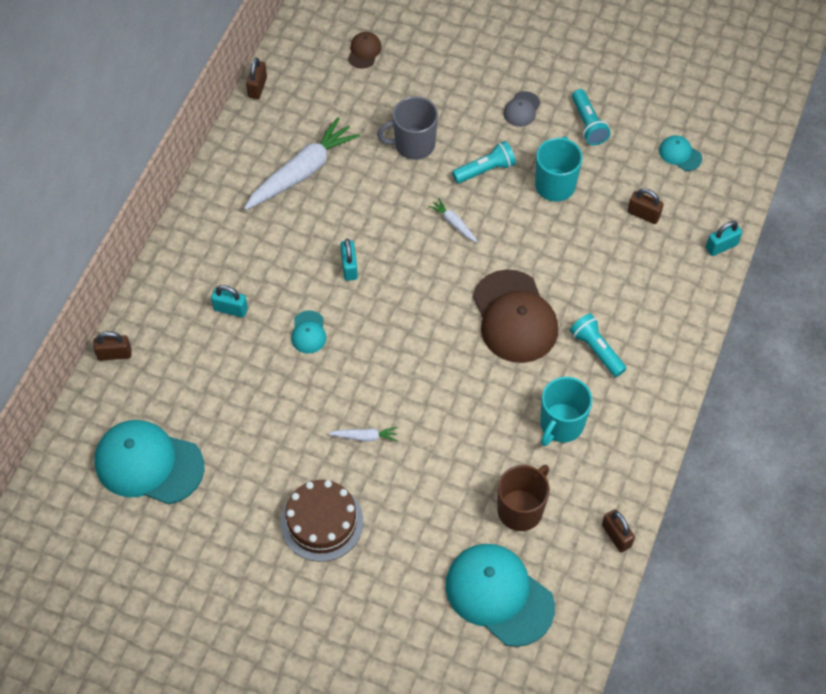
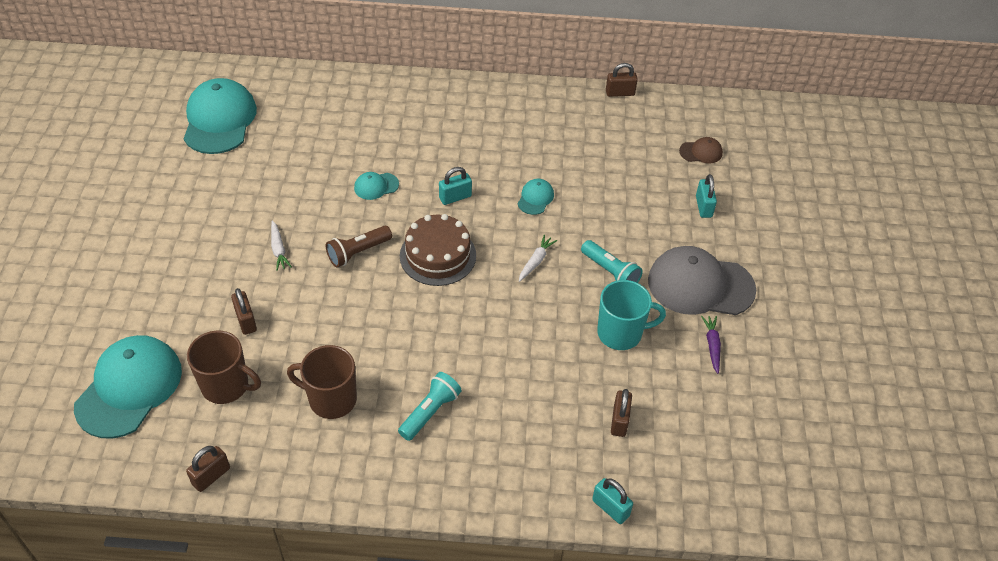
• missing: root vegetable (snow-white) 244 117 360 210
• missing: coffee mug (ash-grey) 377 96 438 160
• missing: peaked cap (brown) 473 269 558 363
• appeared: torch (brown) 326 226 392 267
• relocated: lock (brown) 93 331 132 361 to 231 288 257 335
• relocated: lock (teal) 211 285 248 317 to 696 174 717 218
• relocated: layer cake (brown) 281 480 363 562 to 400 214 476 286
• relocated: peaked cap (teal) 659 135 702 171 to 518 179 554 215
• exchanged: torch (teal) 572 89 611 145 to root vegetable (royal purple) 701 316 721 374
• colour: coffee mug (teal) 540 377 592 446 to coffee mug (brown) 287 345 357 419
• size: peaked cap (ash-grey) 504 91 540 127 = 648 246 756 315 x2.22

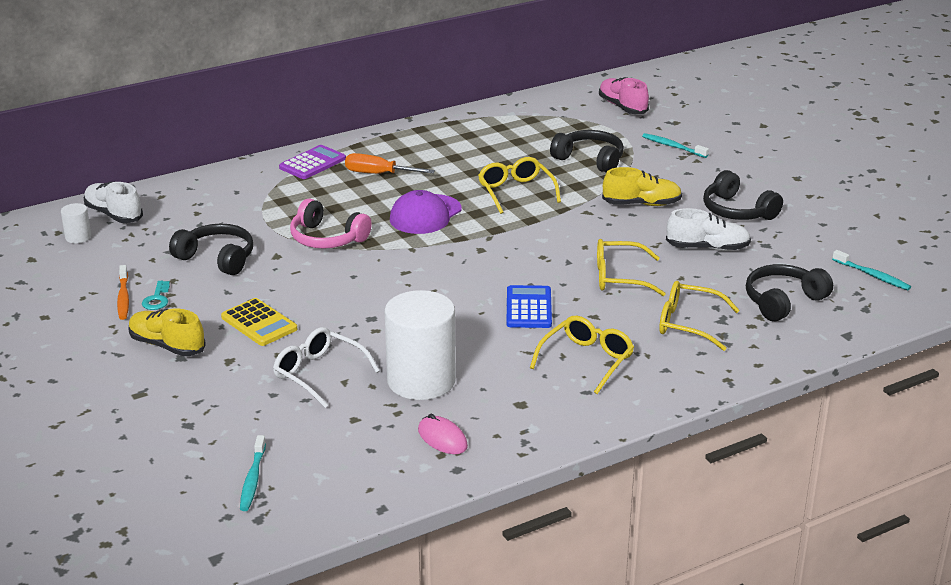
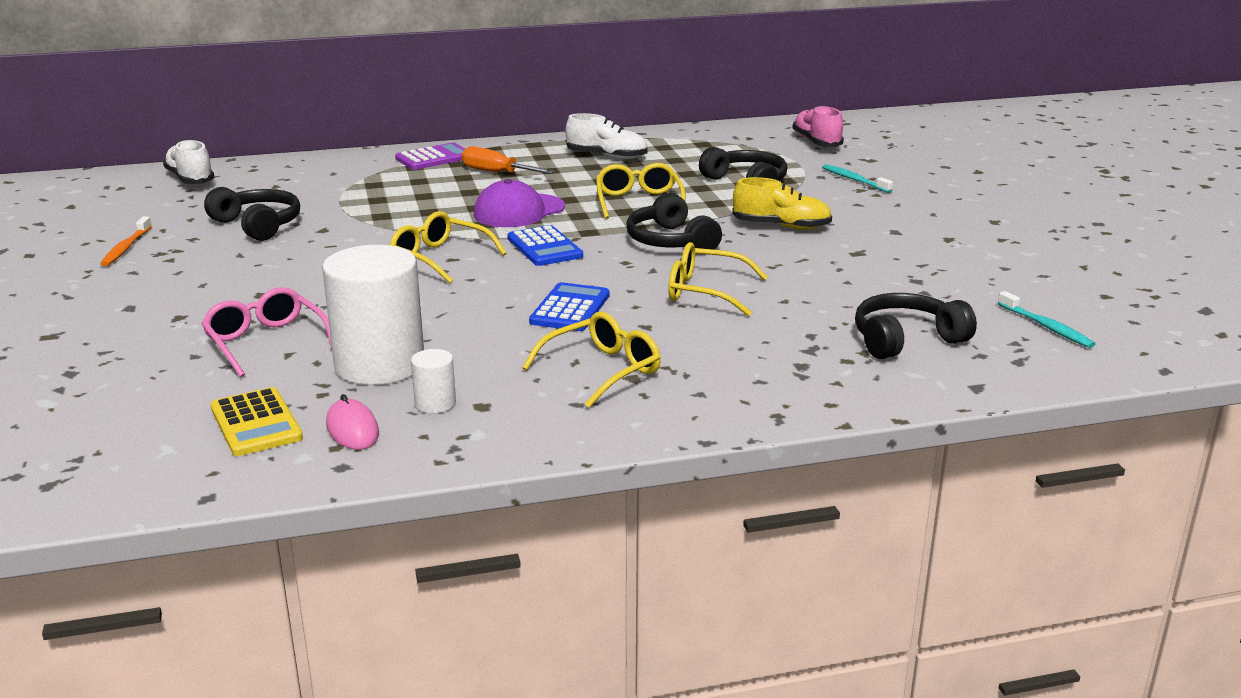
• missing: shoe (golden) 129 308 206 356
• missing: latchkey (teal) 142 281 170 310
• missing: toothbrush (teal) 240 435 266 511
• missing: headphones (rosy) 290 199 372 249
• appeared: pocket calculator (blue) 507 225 583 266
• relocated: cylinder shape (snow-white) 61 203 91 243 to 411 349 456 413
• relocated: pocket calculator (golden) 221 298 298 346 to 211 387 303 456
• relocated: eyeglasses (golden) 659 281 740 351 to 390 211 506 283
• relocated: shoe (snow-white) 666 208 751 251 to 566 113 648 160
• relocated: headphones (jet-black) 703 170 783 220 to 626 193 722 250
• colour: eyeglasses (snow-white) 273 327 380 408 to eyeglasses (rosy) 201 287 332 377

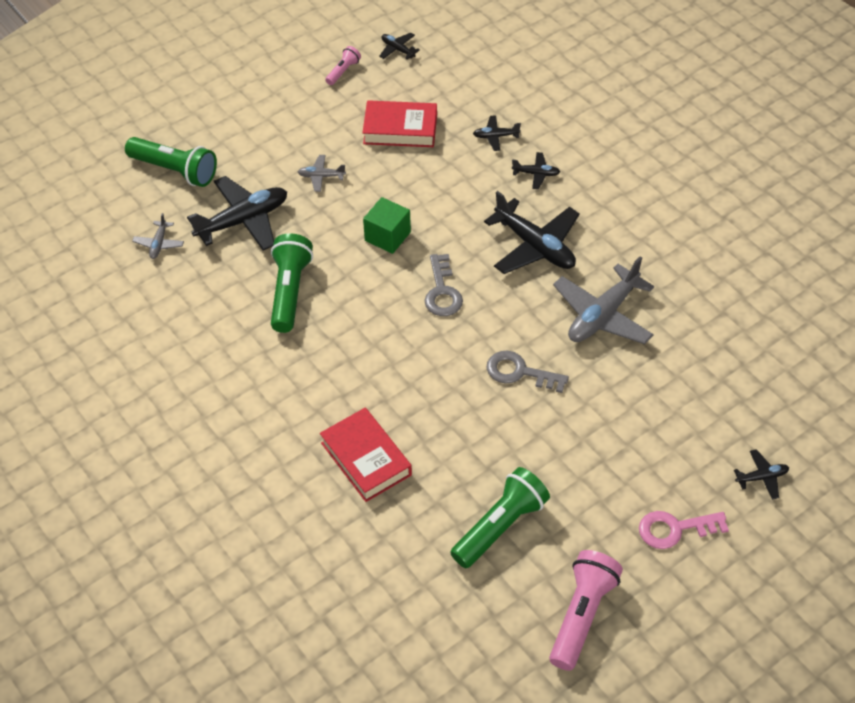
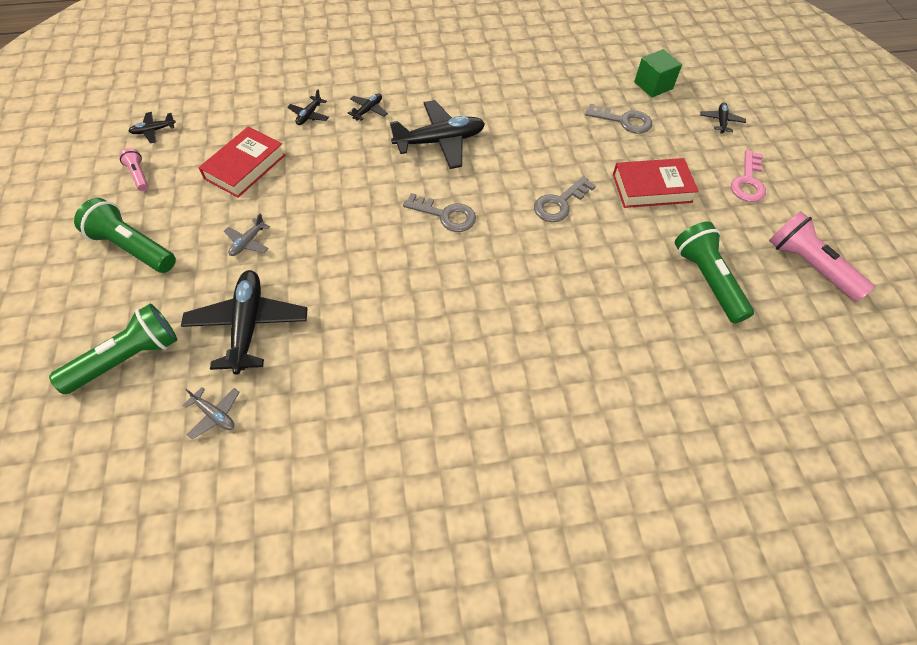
• missing: plane (ash-grey) 553 256 654 344
• appeared: latchkey (ash-grey) 585 104 652 134
• relocated: torch (emerald) 271 233 313 333 to 74 198 176 273
• relocated: hardcover (red) 320 408 412 502 to 613 158 699 208
• relocated: block (emerald) 363 197 411 254 to 634 49 682 97

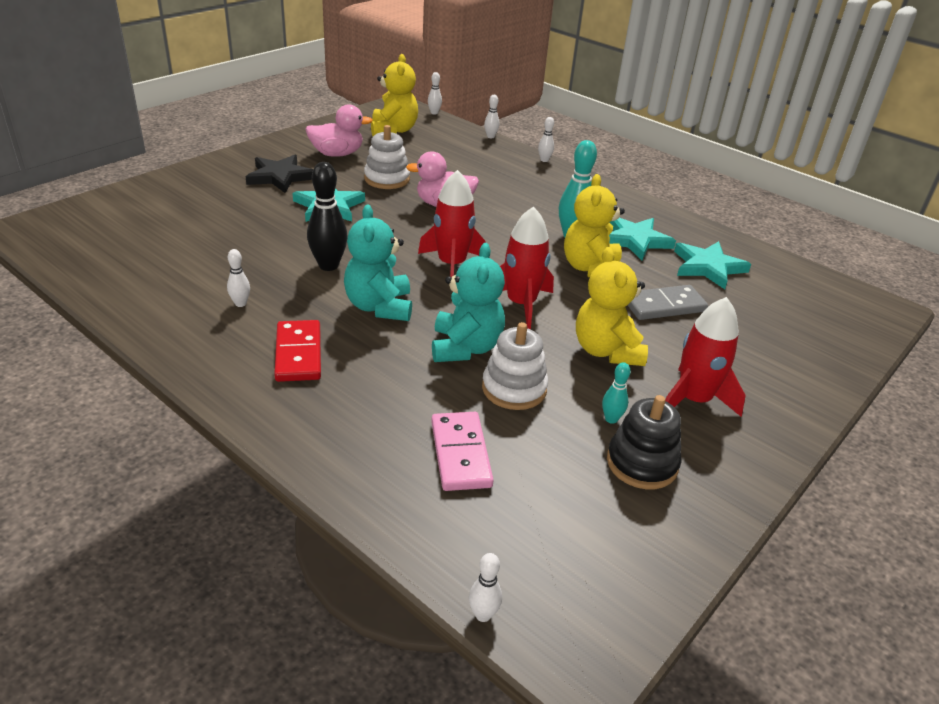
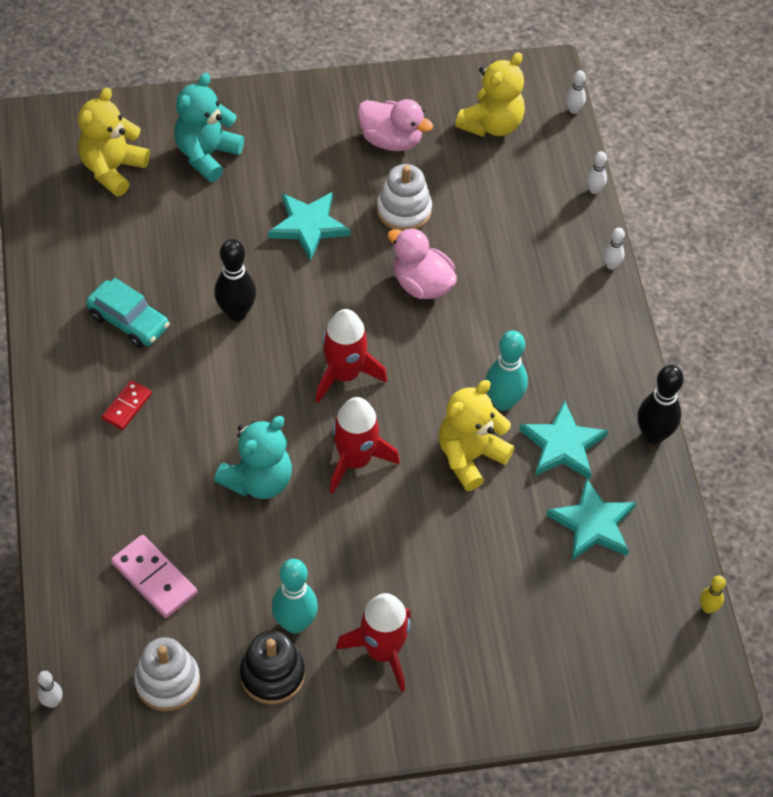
• missing: star shape (jet-black) 246 155 313 193
• missing: domino tile (ash-grey) 628 285 708 320
• appeared: bowling pin (jet-black) 638 365 684 444
• appeared: bowling pin (golden) 700 575 726 614
• relocated: stuffed bear (teal) 344 205 412 321 to 174 73 244 182
• relocated: ring stacker (snow-white) 482 322 548 410 to 134 637 200 711
• relocated: stuffed bear (golden) 576 247 648 366 to 78 87 150 197
• exchanged: bowling pin (snow-white) 227 249 250 307 to automobile (teal) 86 278 170 348
• spun: domino tile (rosy) 431 412 494 491 = 111 535 197 618 75 degrees counterclockwise
• size: domino tile (red) 274 320 321 382 = 102 380 152 430 x0.64
• size: bowling pin (teal) 602 362 631 424 = 272 559 318 634 x1.92

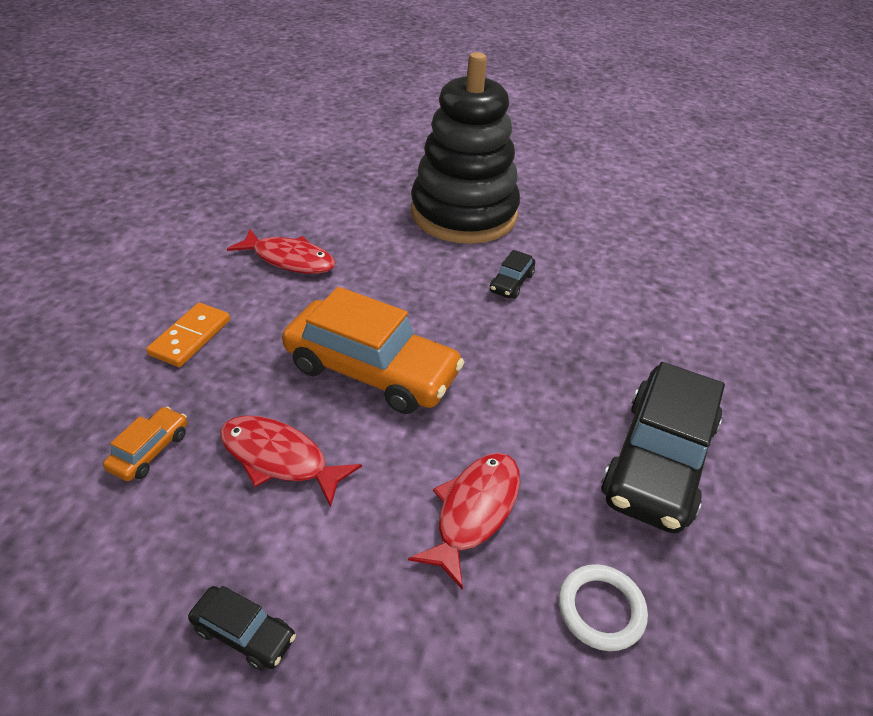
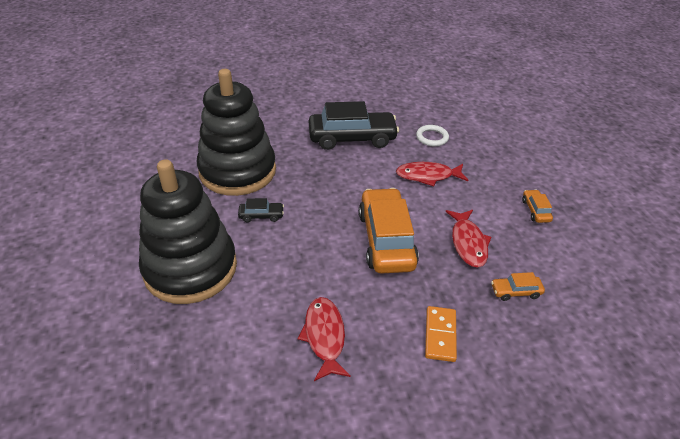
• appeared: ring stacker (jet-black) 197 69 276 196
• colour: automobile (jet-black) 188 586 296 670 to automobile (bright orange) 522 190 553 223
• spun: domino tile (bright orange) 146 303 230 367 = 425 306 457 362 75 degrees counterclockwise

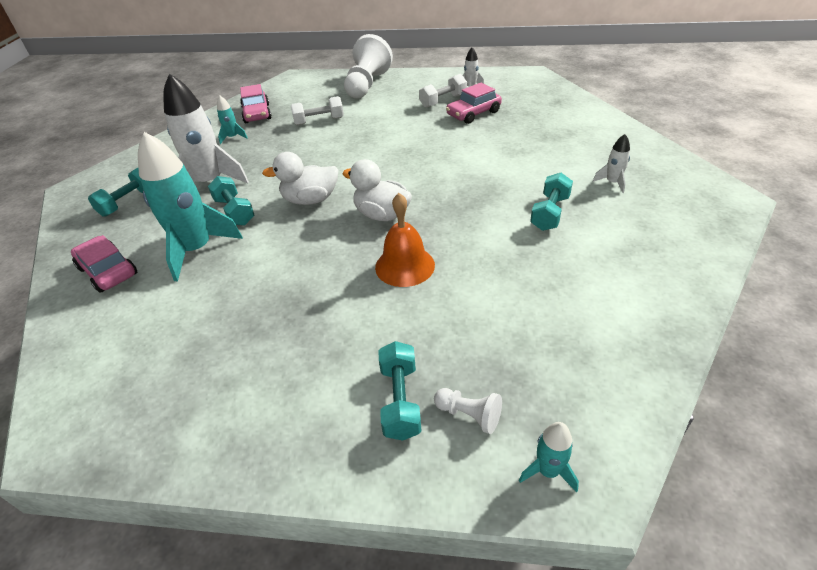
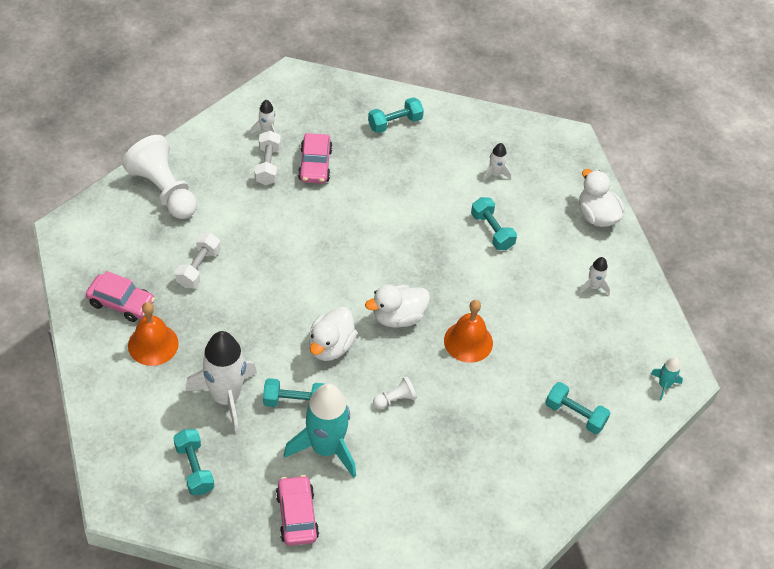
• appeared: hand weight (teal) 368 97 424 133
• appeared: rubber duck (snow-white) 579 169 624 227
• appeared: toy rocket (snow-white) 579 257 610 295
• relocated: game pawn (snow-white) 434 388 502 434 to 373 376 417 409
• exchanged: toy rocket (teal) 217 96 248 144 to hand bell (bright orange) 128 302 179 366
• spun: automobile (rosy) 71 235 137 293 = 276 475 319 546 90 degrees clockwise

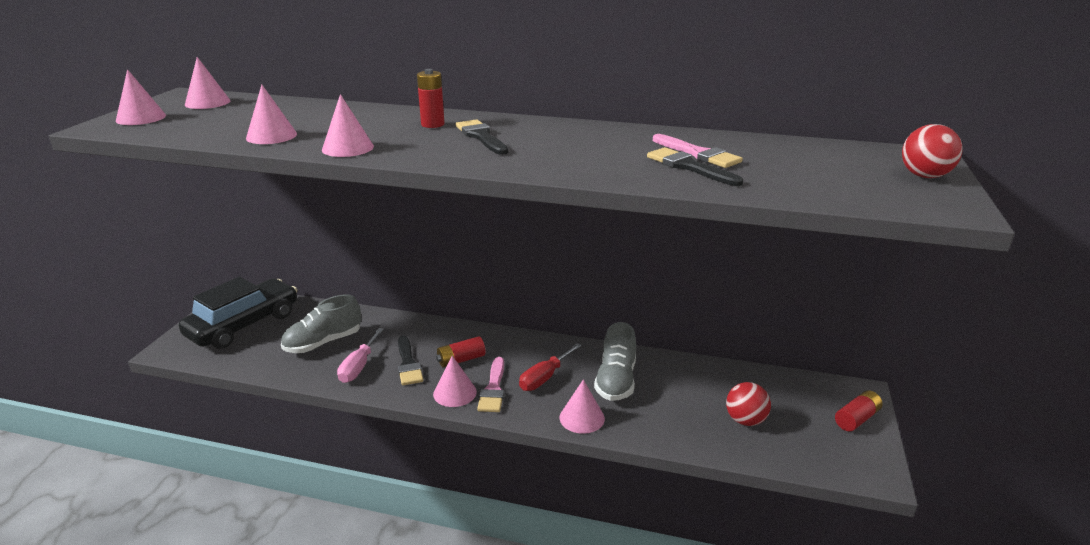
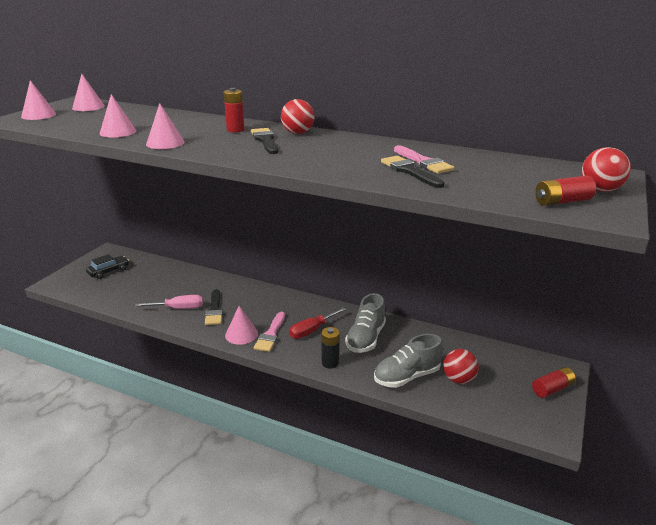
• appeared: ball (red) 281 99 315 134
• relocated: shoe (ash-grey) 281 294 361 353 to 374 334 443 388
• relocated: battery (red) 436 336 486 367 to 535 176 596 206
• exchanged: solid cone (rosy) 559 380 605 434 to battery (jet-black) 321 327 340 369
• spun: screwdriver (rosy) 337 328 384 383 = 135 295 203 309 120 degrees counterclockwise
• size: automobile (jet-black) 179 277 297 349 = 86 254 129 279 x0.49

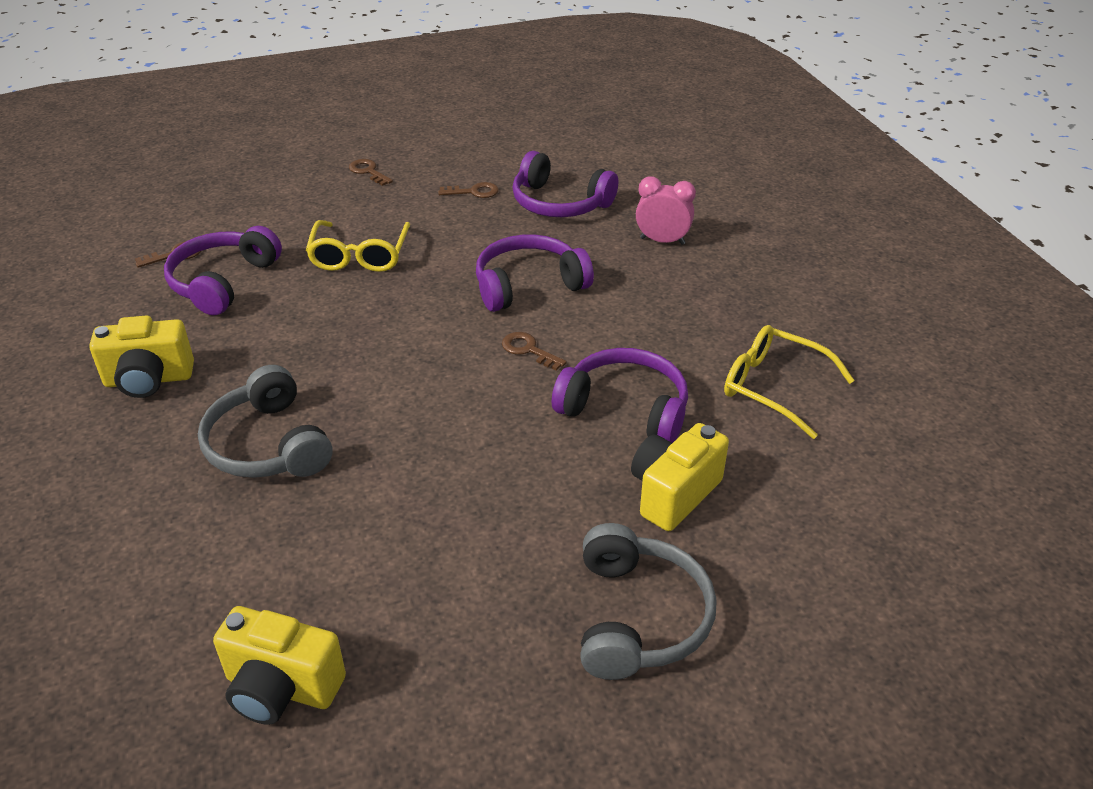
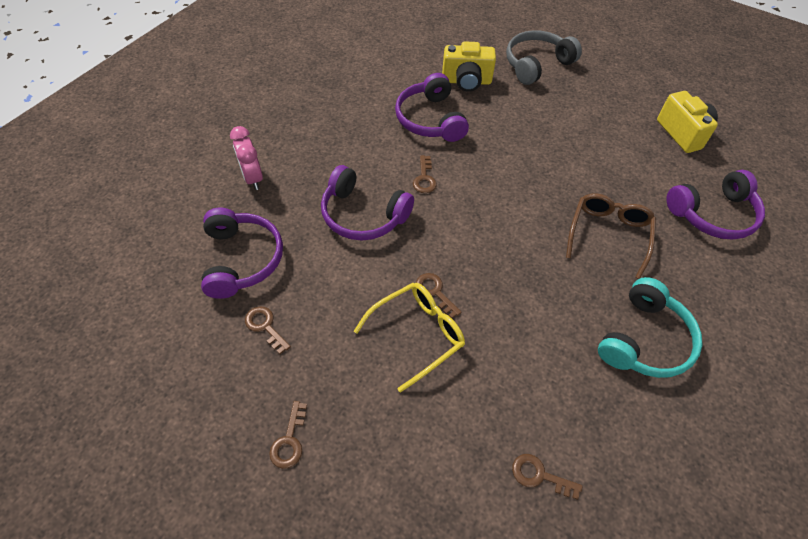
• missing: eyeglasses (golden) 724 325 855 439
• appeared: latchkey (brown) 416 273 462 318
• relocated: headphones (royal purple) 164 226 282 315 to 666 170 765 240
• exchanged: camera (golden) 89 315 194 398 to headphones (teal) 598 277 703 378
• exchanged: headphones (ash-grey) 198 365 332 478 to eyeglasses (brown) 566 193 656 279

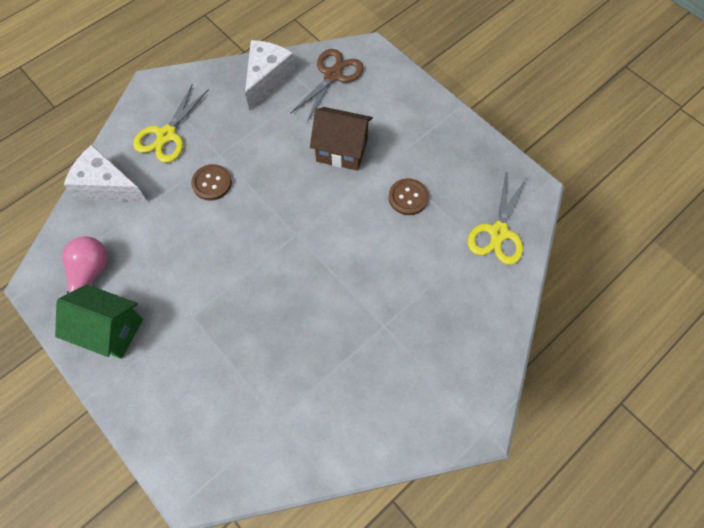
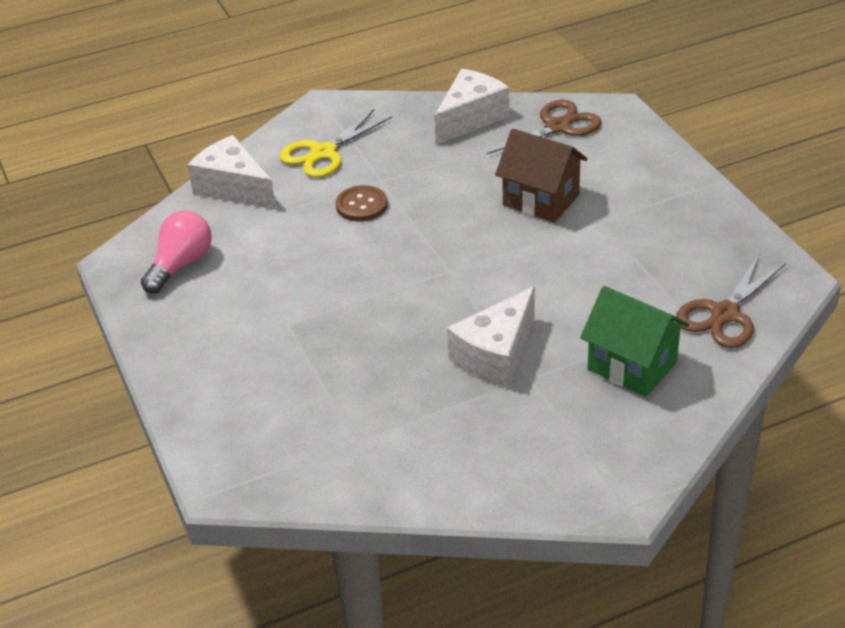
• missing: shirt button (brown) 388 178 429 215
• appeared: cheese (snow-white) 447 286 535 388
• relocated: toy house (emerald) 55 284 143 359 to 580 286 689 397
• colour: pair of scissors (golden) 468 175 526 265 to pair of scissors (brown) 676 255 786 348

